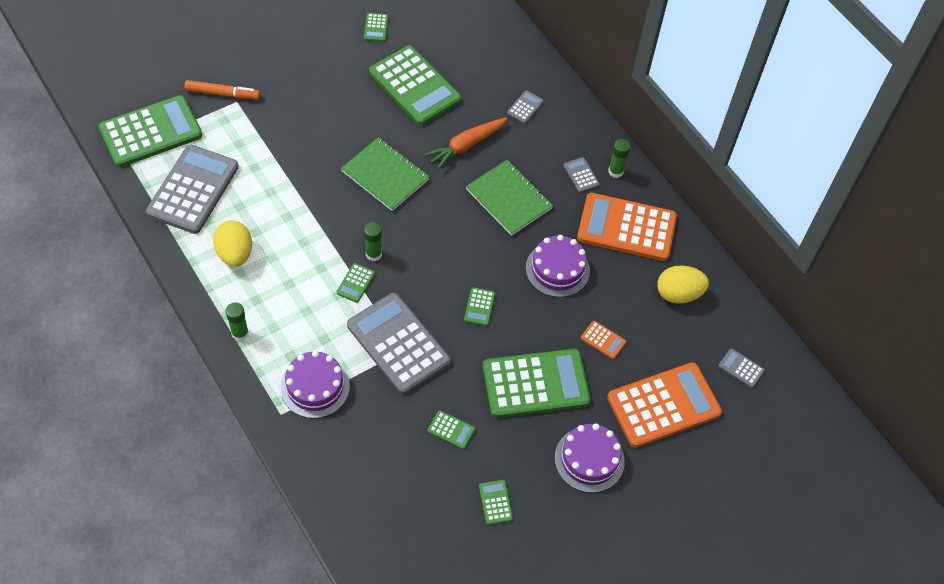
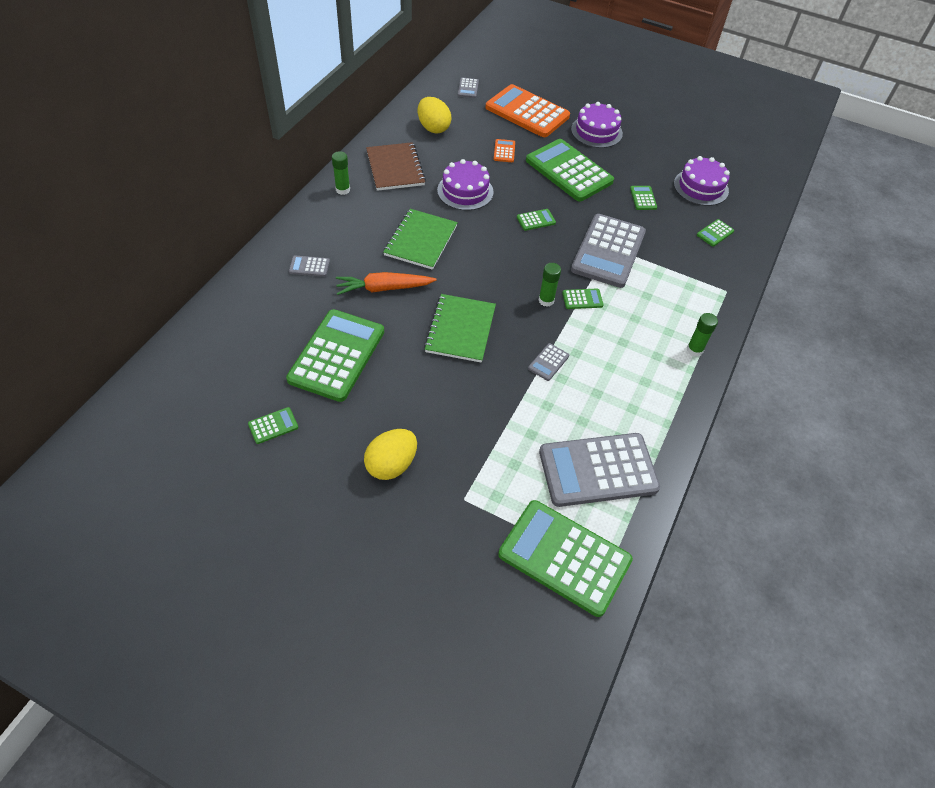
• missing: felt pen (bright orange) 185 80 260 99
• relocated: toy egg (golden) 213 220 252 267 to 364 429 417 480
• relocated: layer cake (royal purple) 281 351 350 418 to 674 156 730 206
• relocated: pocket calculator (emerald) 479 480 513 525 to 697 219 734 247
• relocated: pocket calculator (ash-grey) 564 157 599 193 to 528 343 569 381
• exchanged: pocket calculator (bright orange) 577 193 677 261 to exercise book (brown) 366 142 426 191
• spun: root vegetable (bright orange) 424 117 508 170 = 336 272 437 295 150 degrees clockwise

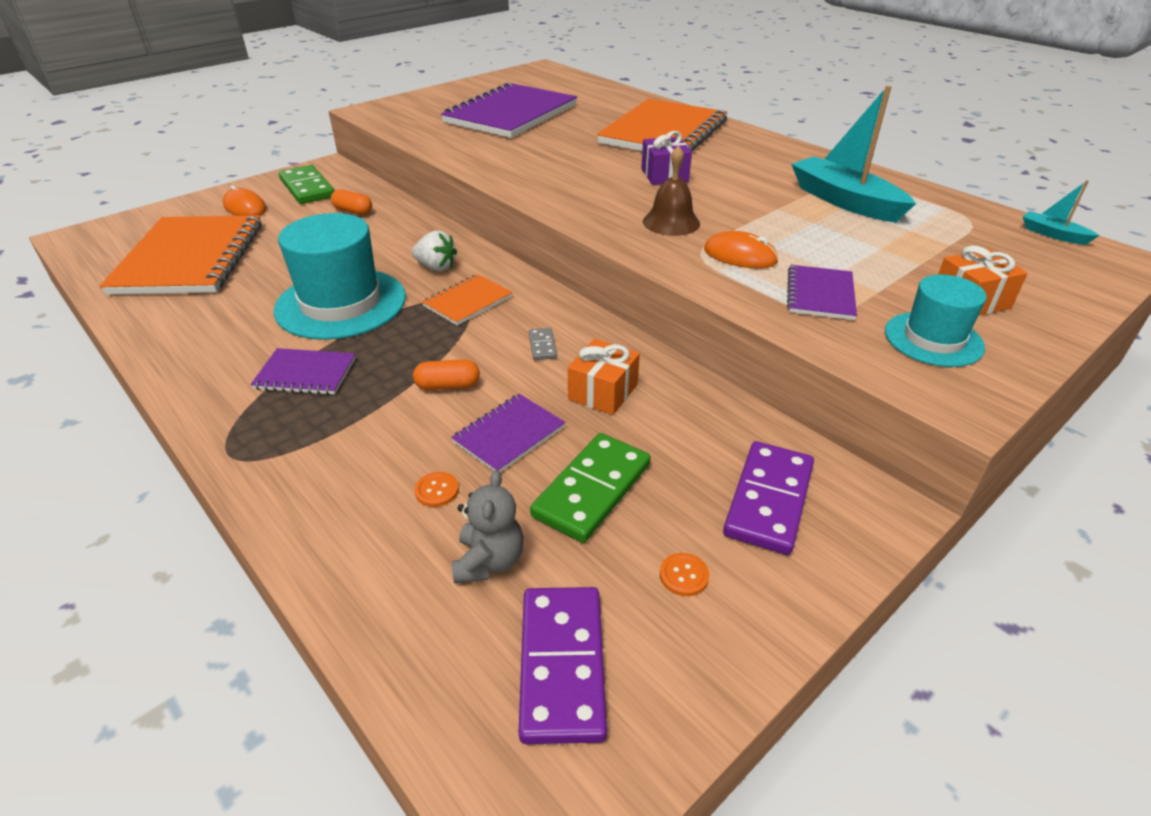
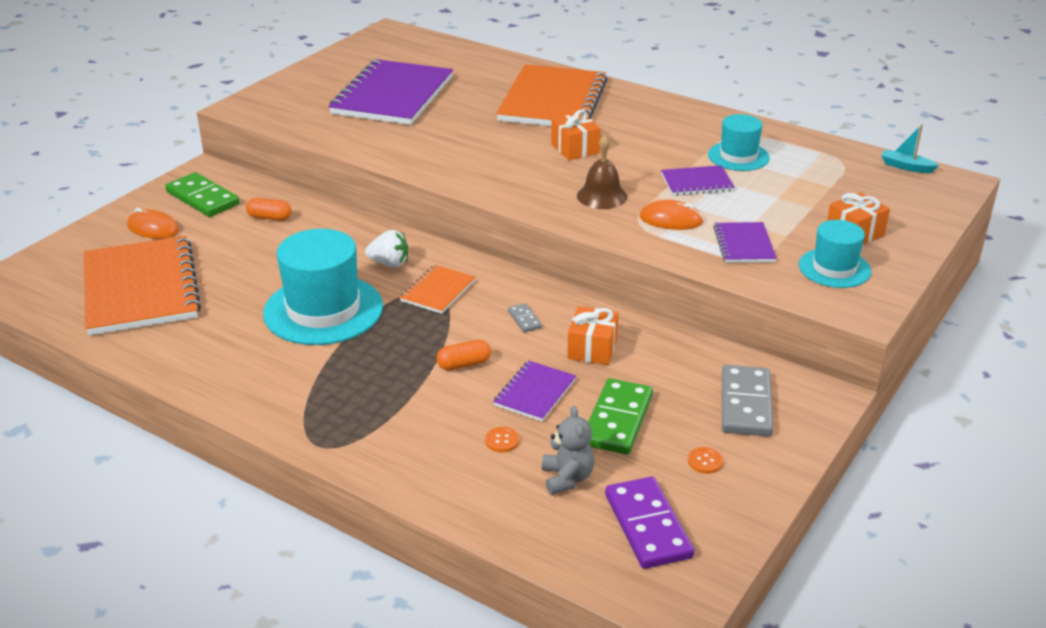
• relocated: exercise book (royal purple) 250 348 356 395 to 661 165 735 196
• exchanged: sailboat (teal) 791 86 916 223 to top hat (teal) 708 114 770 171
• colour: wrapped gift (royal purple) 641 131 692 185 to wrapped gift (bright orange) 551 110 601 160
• colour: domino tile (royal purple) 723 441 814 555 to domino tile (ash-grey) 722 365 773 437

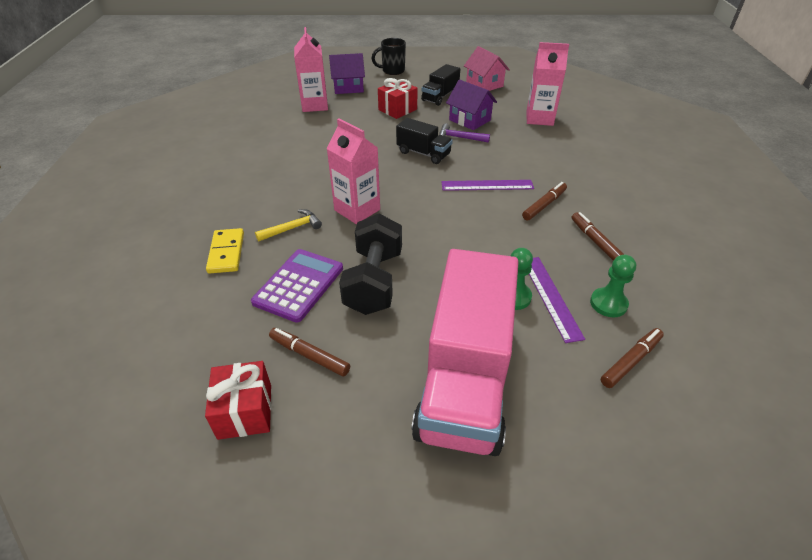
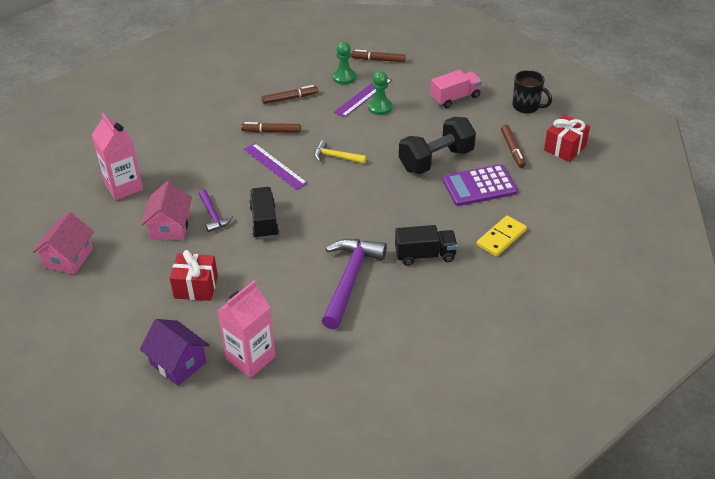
• missing: juice carton (rosy) 326 118 380 224
• appeared: hammer (royal purple) 321 239 387 329
• relocated: hammer (golden) 255 209 322 241 to 314 140 367 164
• relocated: coffee mug (jet-black) 371 38 406 75 to 512 70 552 114
• relocated: truck (jet-black) 421 64 460 106 to 395 225 458 266
• colour: toy house (royal purple) 446 79 497 130 to toy house (rosy) 141 181 192 240
• spun: felt pen (brown) 572 212 624 260 = 262 85 318 104 135 degrees counterclockwise
• size: truck (rosy) 411 249 519 456 = 430 70 482 108 x0.47

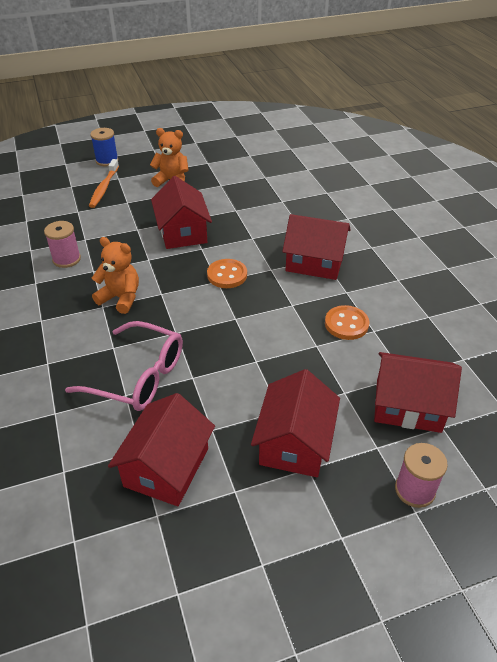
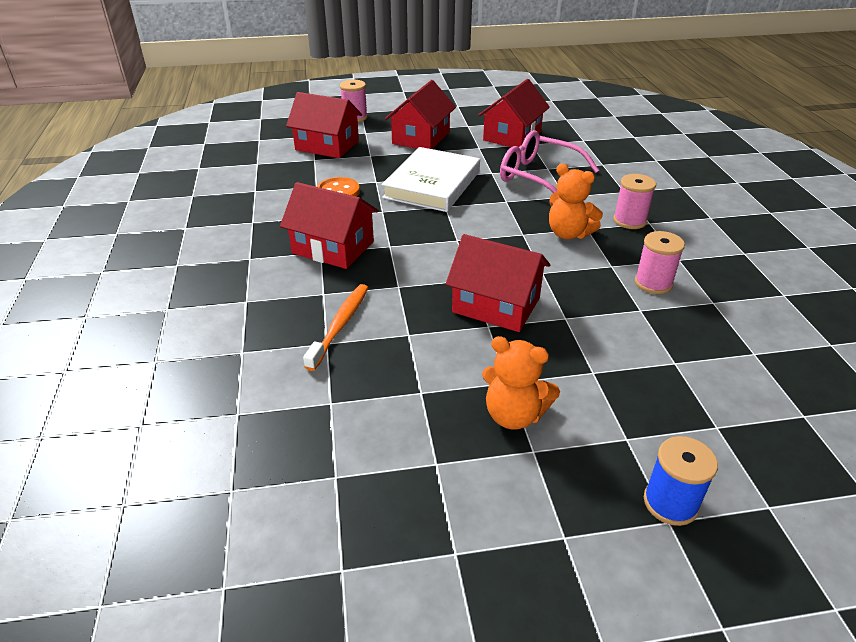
• missing: shirt button (bright orange) 207 259 247 288
• appeared: hardcover (snow-white) 382 147 480 212
• appeared: reel of thread (rosy) 613 174 656 229
• relocated: toothbrush (bright orange) 89 159 119 208 to 303 284 368 371
• spun: toy house (red) 151 176 212 249 = 446 234 550 332 60 degrees counterclockwise

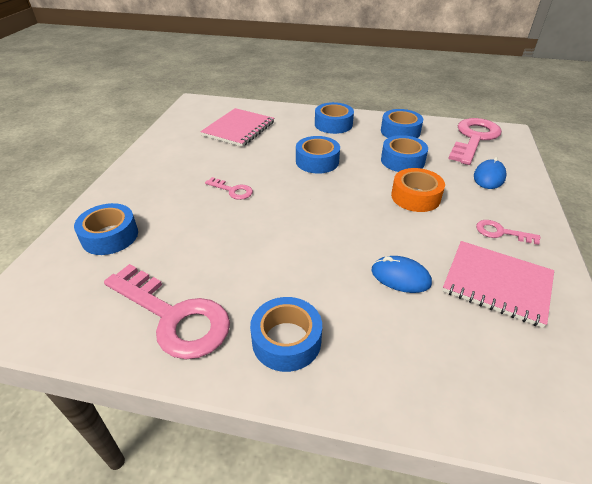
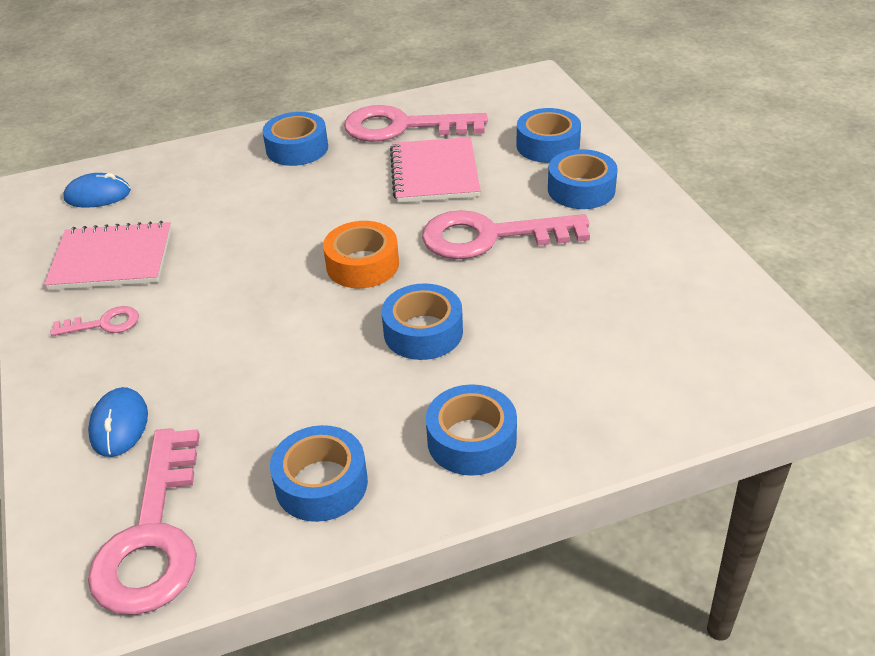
• relocated: exercise book (rosy) 201 108 274 147 to 390 137 481 203
• relocated: computer mouse (blue) 371 256 432 293 to 63 173 131 208
• relocated: sticky tape (blue) 381 135 428 172 to 548 149 618 209
• relocated: sticky tape (bright orange) 391 168 445 212 to 323 221 399 288
• size: latchkey (rosy) 205 177 253 200 = 422 210 590 259 x2.12

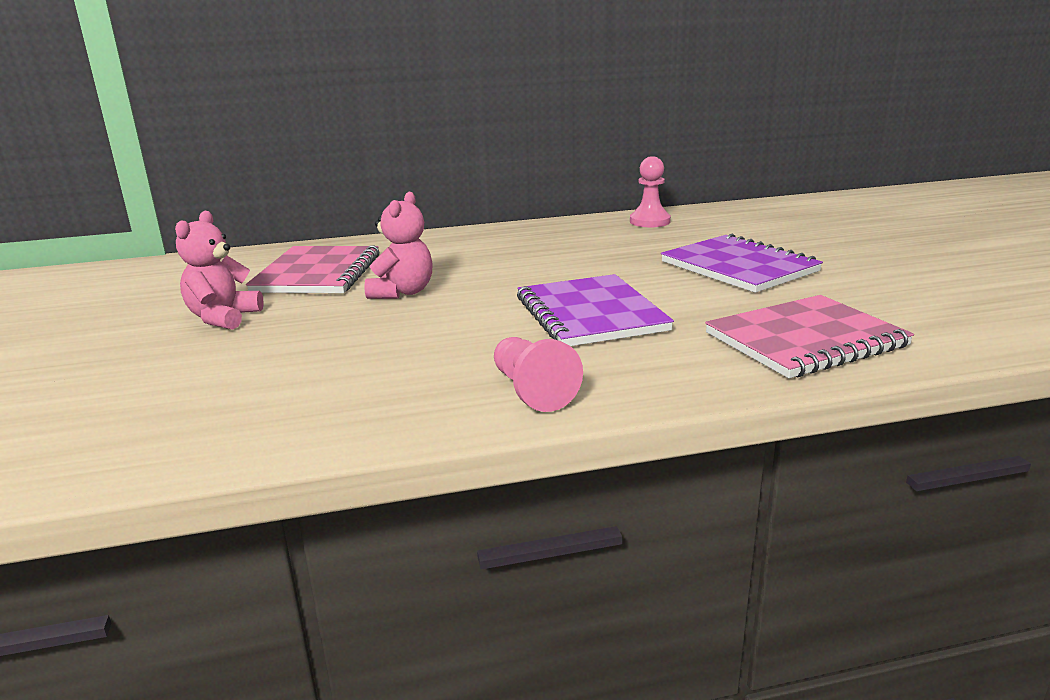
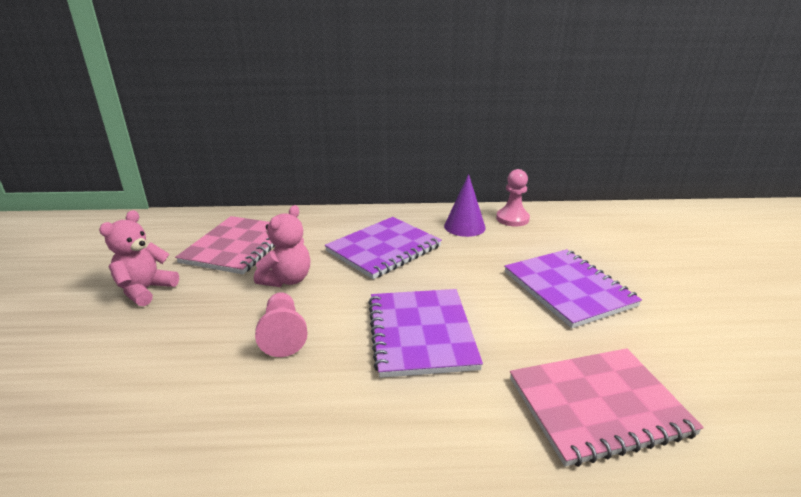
• appeared: exercise book (royal purple) 325 217 442 279
• appeared: solid cone (royal purple) 444 174 486 237
• relocated: game pawn (rosy) 494 337 583 412 to 255 292 308 357

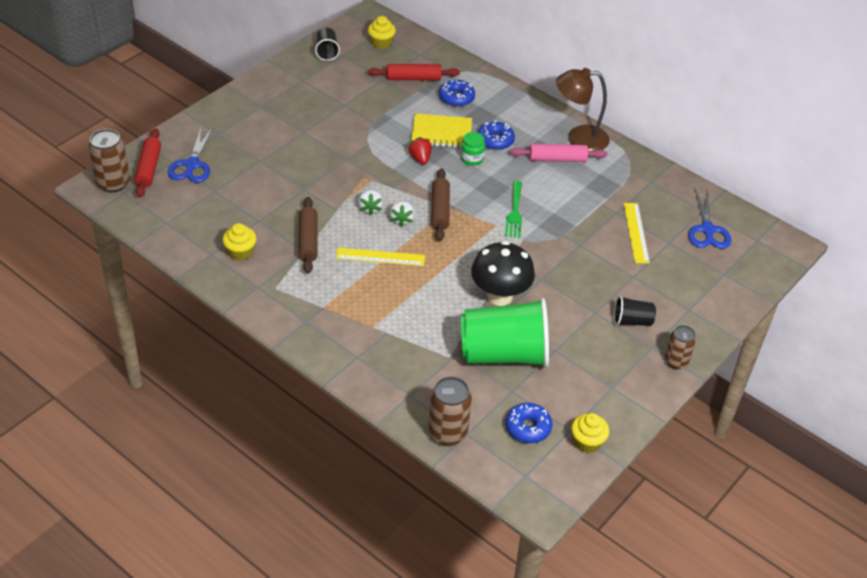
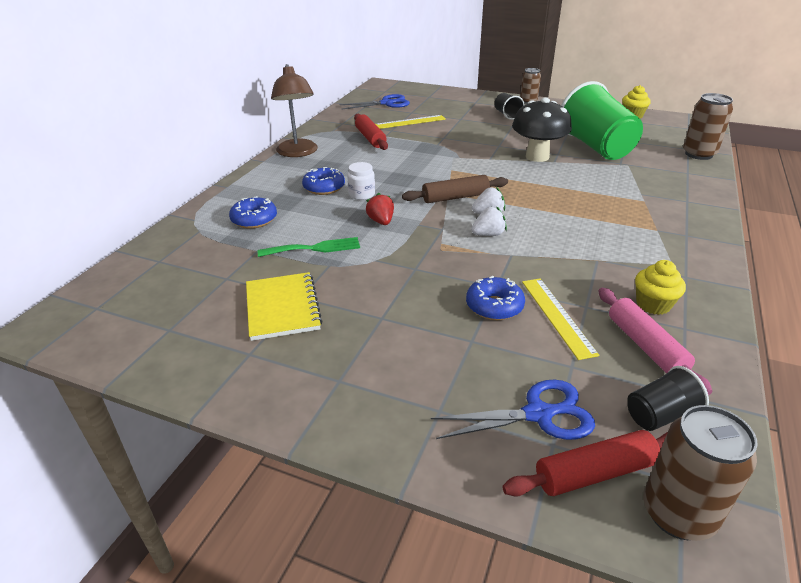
• missing: pastry roller (brown) 299 197 318 274
• missing: cupcake (golden) 368 16 396 49
• relocated: beaker (jet-black) 315 28 340 61 to 627 366 709 431
• relocated: measuring stick (golden) 336 248 425 266 to 522 279 599 360
• relocated: pastry roller (red) 368 64 460 80 to 354 114 388 150
• relocated: exercise book (golden) 411 113 472 148 to 246 272 322 341
• relocated: table fork (emerald) 505 181 522 238 to 258 237 360 257
• relocated: doughnut (blue) 506 403 553 443 to 466 276 525 320
• relocated: pastry roller (rosy) 510 144 607 162 to 598 288 712 395
• colour: jar (emerald) 461 132 485 166 to jar (snow-white) 347 162 375 200
• spun: strawberry (red) 409 137 432 165 = 366 193 394 225 105 degrees clockwise

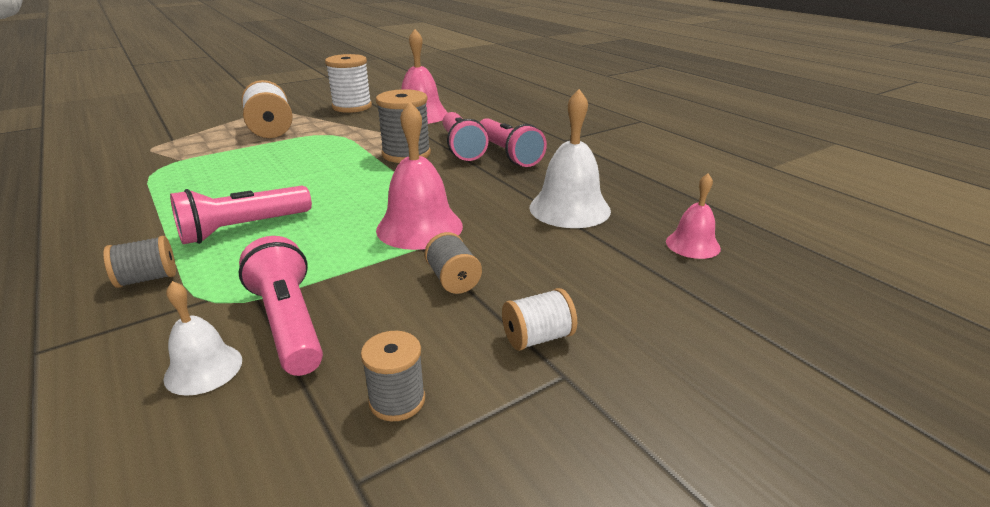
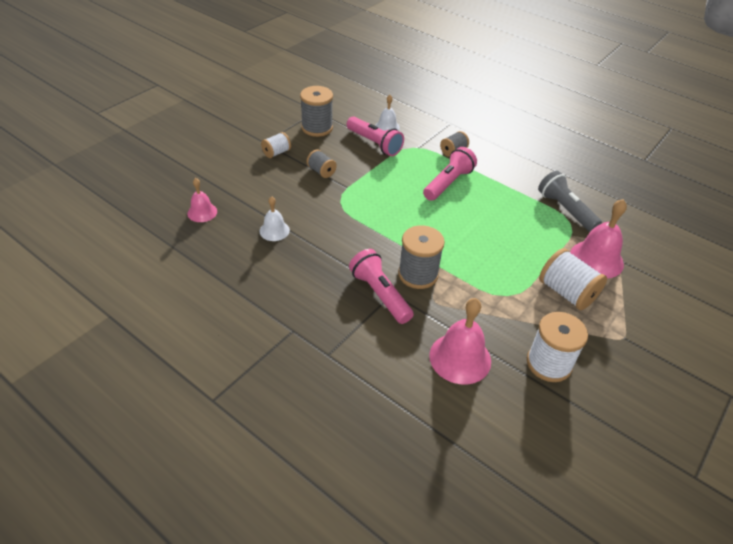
• missing: torch (rosy) 480 118 547 167
• appeared: torch (ash-grey) 538 171 602 232
• relocated: hand bell (rosy) 376 102 463 250 to 570 199 627 278
• size: reel of thread (ash-grey) 361 331 425 421 = 300 86 333 137 x1.74
• size: hand bell (snow-white) 530 89 611 228 = 259 196 290 241 x0.58

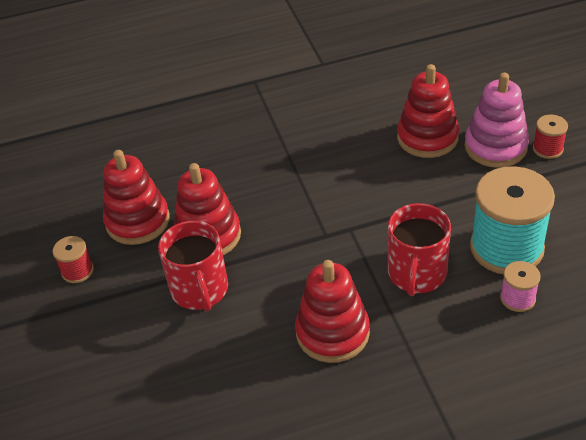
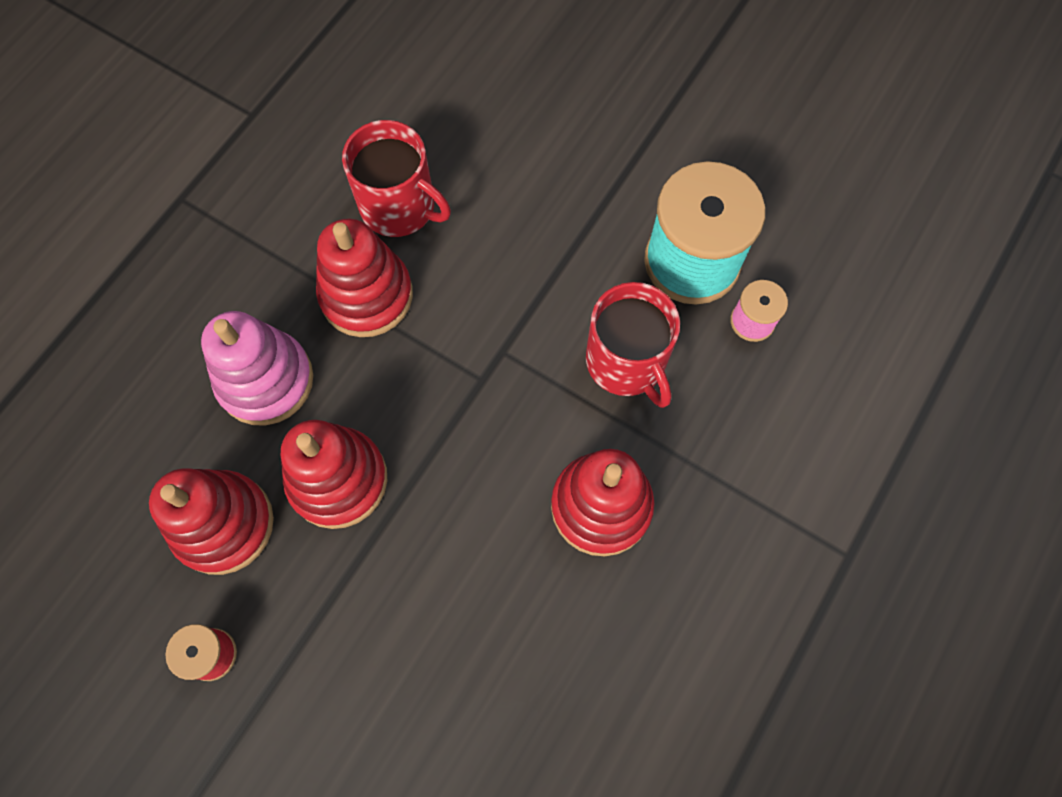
• missing: reel of thread (red) 533 115 568 159
• relocated: coffee mug (red) 158 221 228 311 to 342 120 451 237
• relocated: ring stacker (red) 397 64 459 158 to 316 219 413 337
• relocated: ring stacker (rosy) 465 73 529 168 to 201 311 313 426

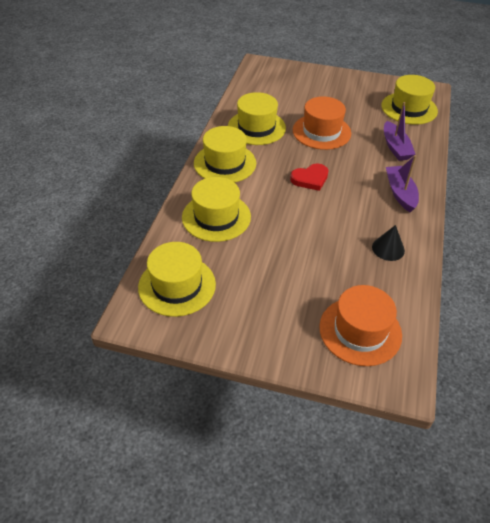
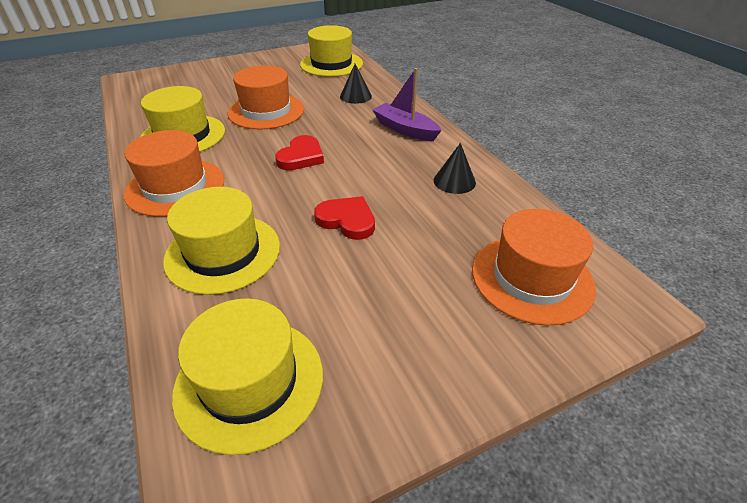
• appeared: heart (red) 314 196 375 240
• exchanged: sailboat (royal purple) 384 102 416 161 to solid cone (jet-black) 340 64 372 104
• colour: top hat (golden) 194 126 256 183 to top hat (bright orange) 124 130 224 217

